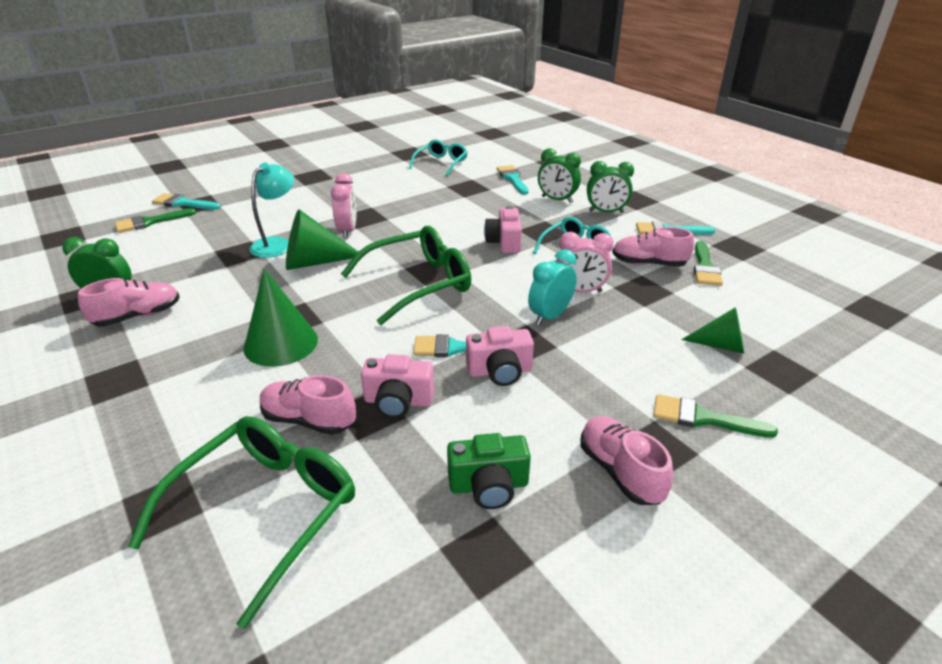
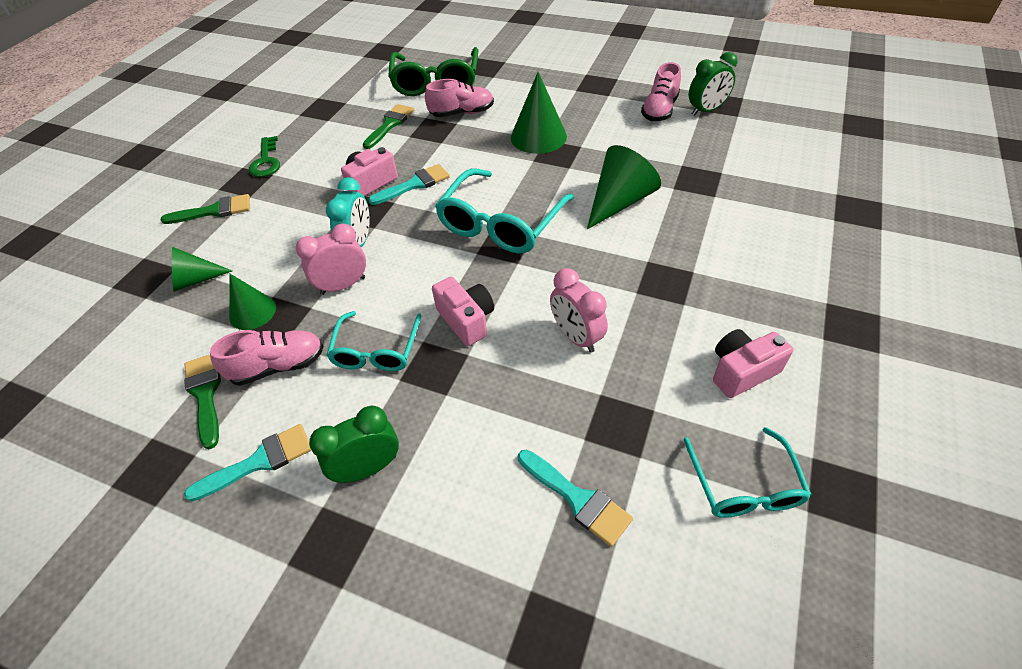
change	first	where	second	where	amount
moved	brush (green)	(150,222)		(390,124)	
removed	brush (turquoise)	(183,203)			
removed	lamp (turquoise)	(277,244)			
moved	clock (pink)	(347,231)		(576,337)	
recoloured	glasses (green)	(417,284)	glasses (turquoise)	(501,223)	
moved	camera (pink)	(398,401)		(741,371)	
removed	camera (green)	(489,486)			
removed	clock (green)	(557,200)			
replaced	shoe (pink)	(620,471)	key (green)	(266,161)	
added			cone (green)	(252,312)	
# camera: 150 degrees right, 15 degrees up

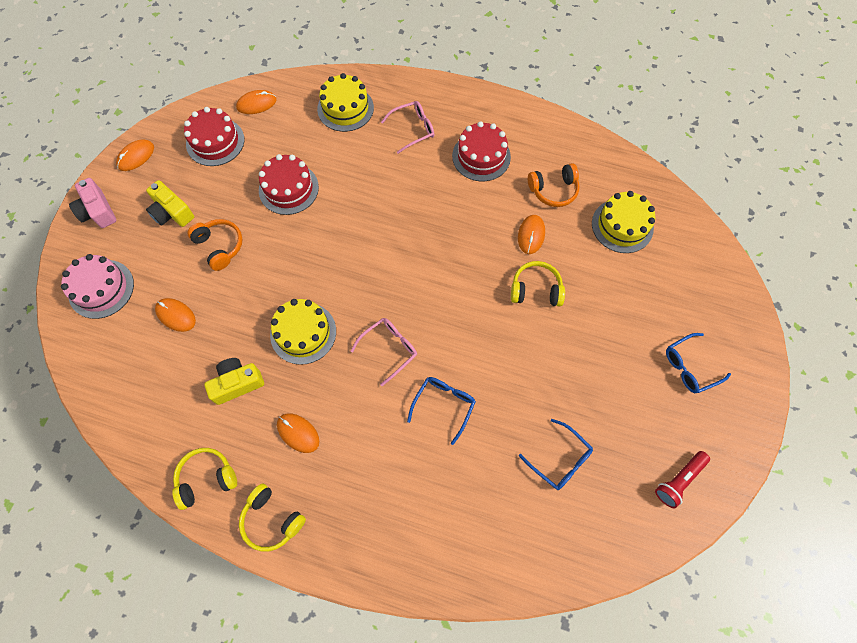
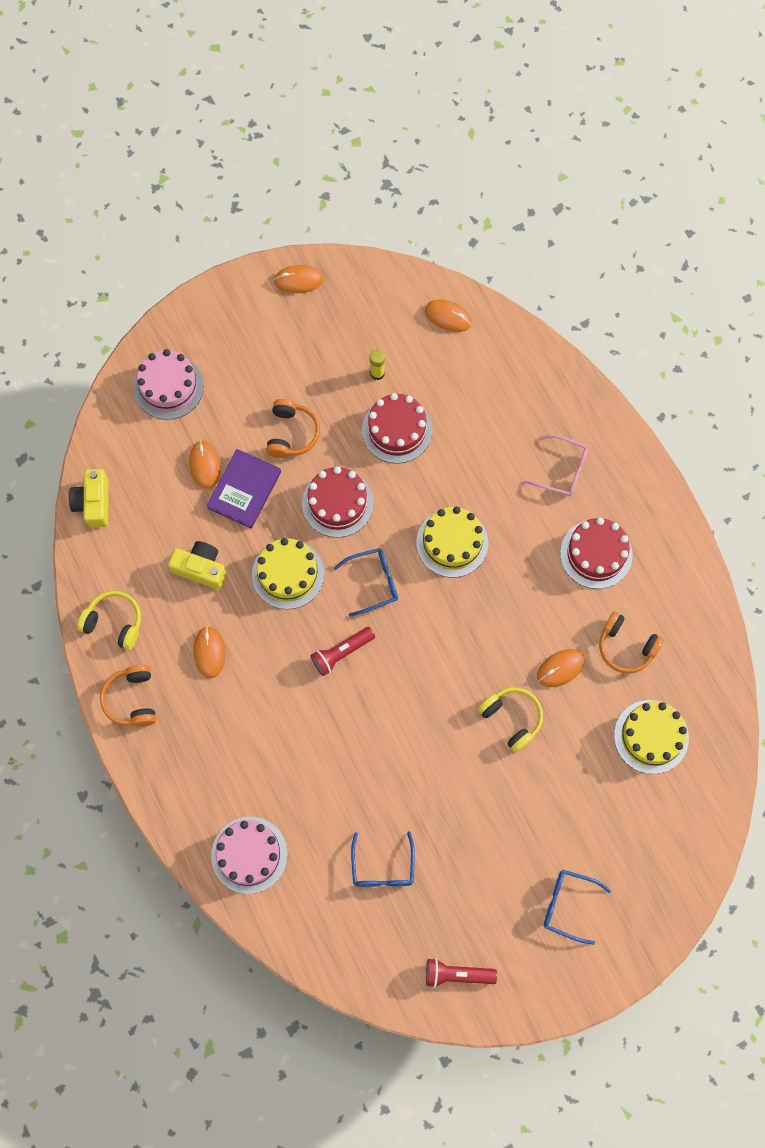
change	first	where	second	where	amount
removed	camera (pink)	(98,211)			
moved	camera (yellow)	(172,212)		(93,503)	
moved	cake (red)	(215,142)		(337,503)	
recoloured	headphones (yellow)	(272,520)	headphones (orange)	(132,699)	
moved	cake (yellow)	(345,108)		(452,543)	
replaced	glasses (pink)	(389,349)	flashlight (red)	(341,653)	
moved	glasses (blue)	(444,405)		(373,582)	
added			book (purple)	(244,490)	
added			cake (pink)	(249,855)	
added			glue stick (yellow)	(377,373)	
# camera: 45 degrees right, 5 degrees up

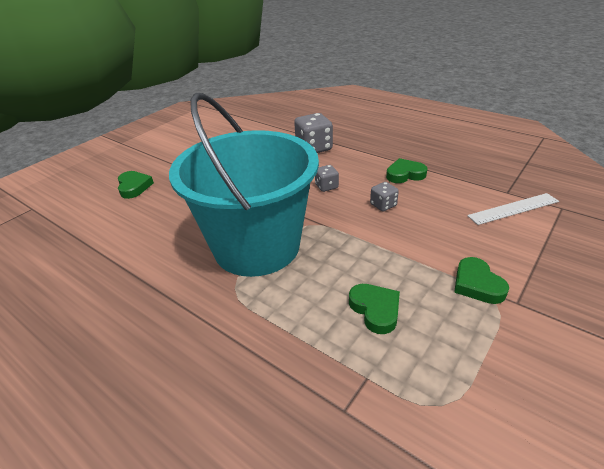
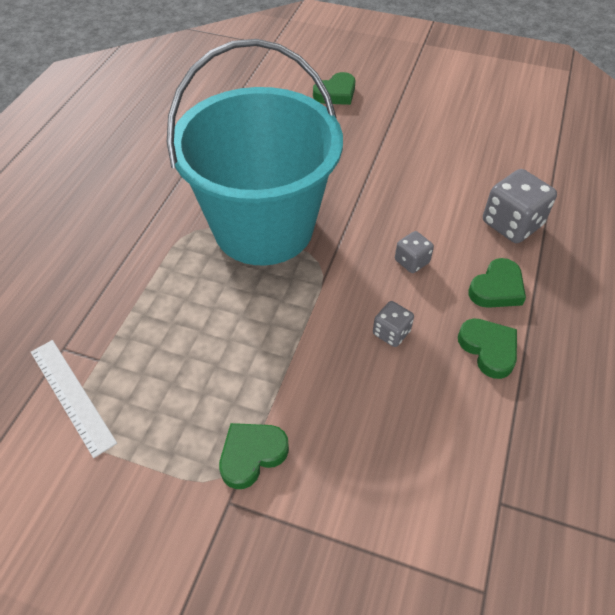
change	first	where	second	where	amount
moved	heart (green)	(375,310)		(497,288)	
moved	ruler (white)	(513,208)		(72,395)	
# camera: 70 degrees right, 15 degrees up

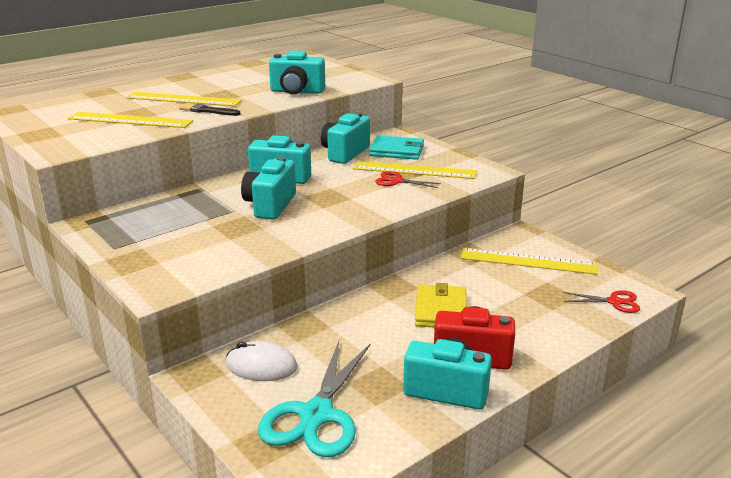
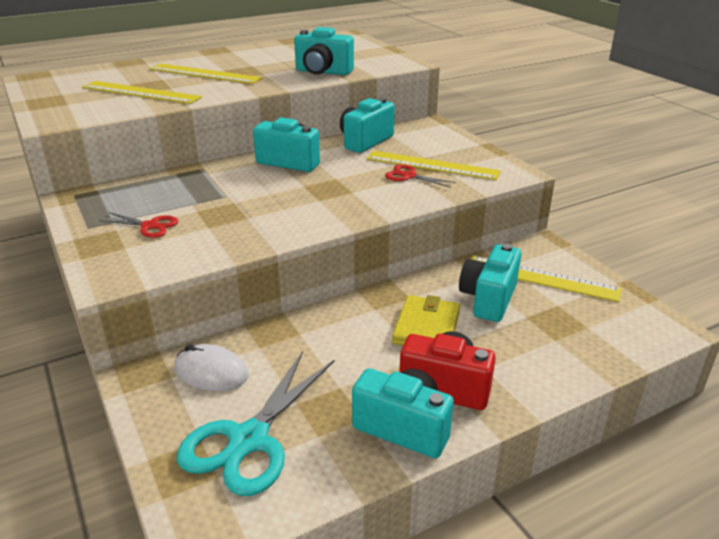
change	first	where	second	where	amount
removed	brush (black)	(207,111)			
moved	camera (turquoise)	(270,205)		(488,299)	
removed	wallet (turquoise)	(397,151)			
moved	scissors (red)	(614,302)		(150,226)	
# camera: 10 degrees right, 5 degrees up

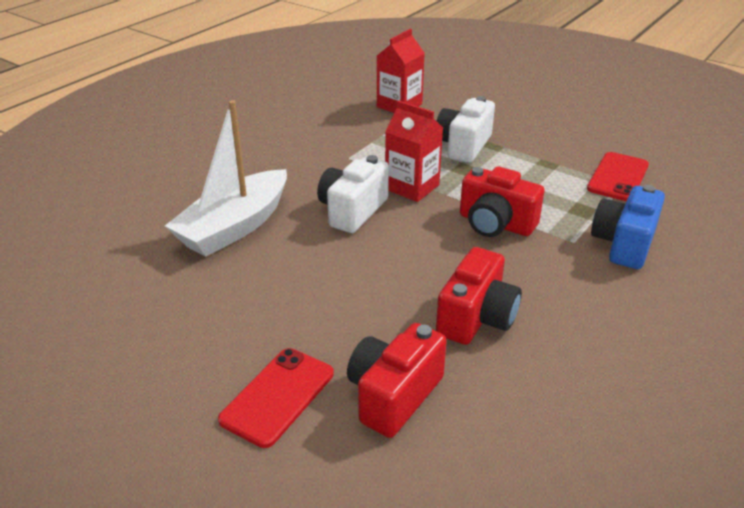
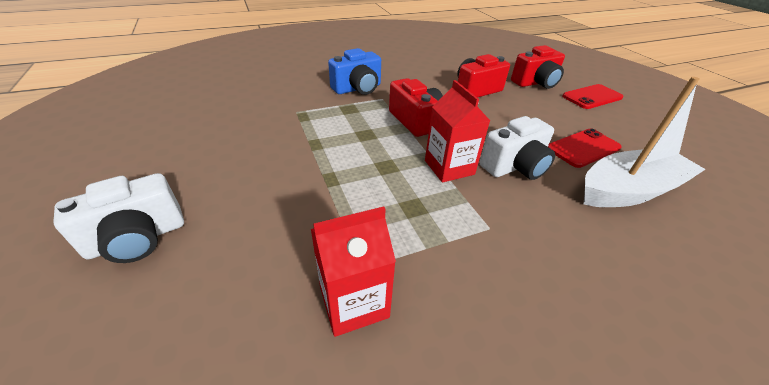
change	first	where	second	where	amount
moved	camera (white)	(463,146)		(137,238)	
moved	phone (red)	(618,177)		(583,148)	
# camera: 150 degrees left, 5 degrees up

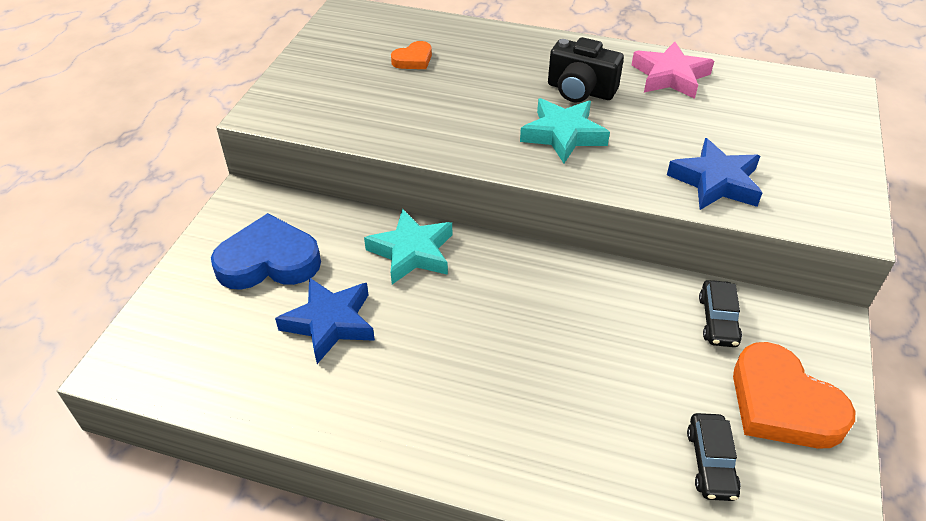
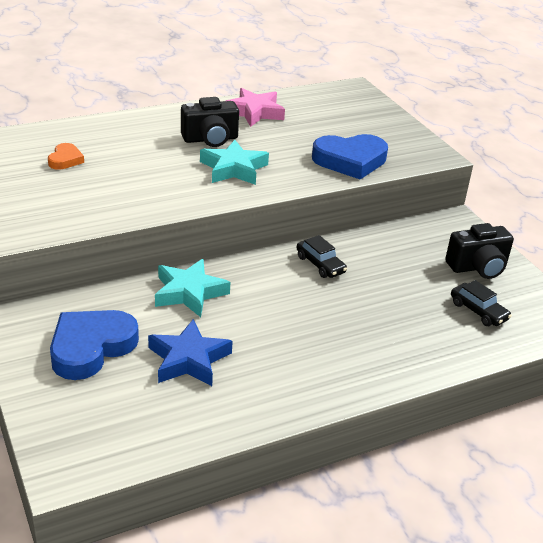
change	first	where	second	where	amount
replaced	star (blue)	(716,182)	heart (blue)	(350,161)	
moved	car (black)	(718,320)		(320,264)	
replaced	heart (orange)	(782,404)	camera (black)	(478,267)	
# camera: 45 degrees left, 10 degrees down

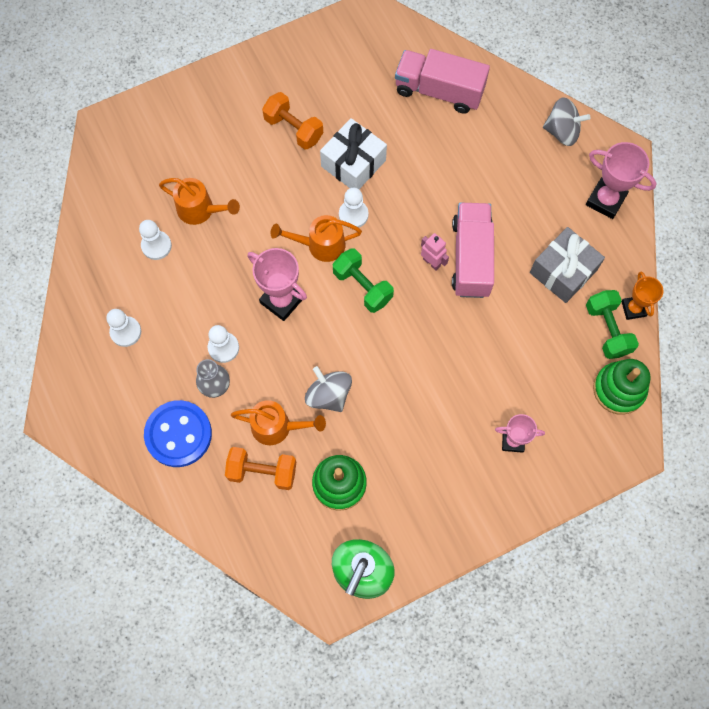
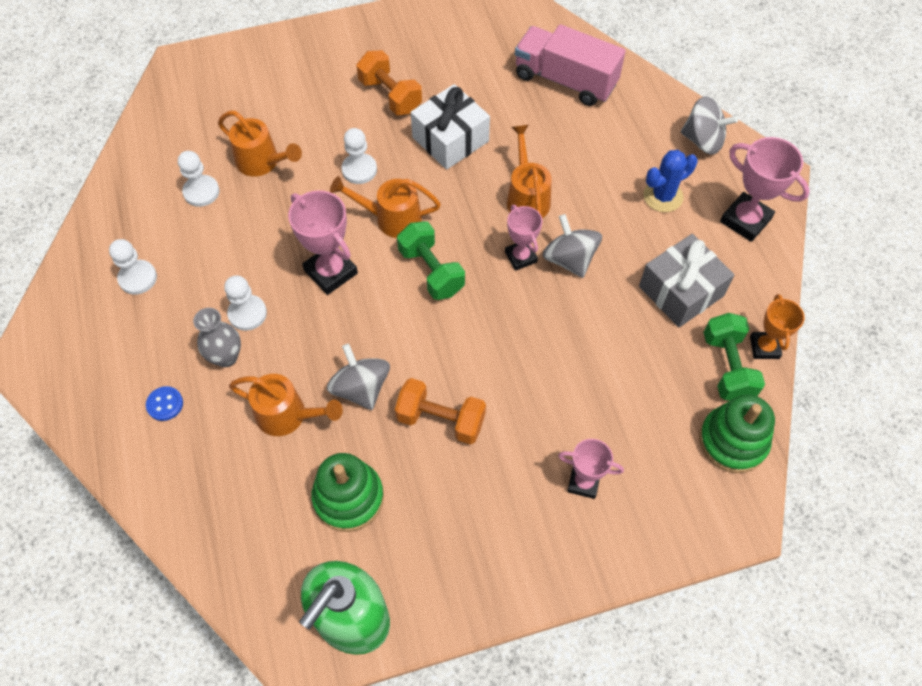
change	first	where	second	where	amount
resized	button (blue)	(178,434)		(165,404)	x0.43
moved	dumbbell (orange)	(262,471)		(441,420)	
moved	pawn (white)	(353,215)		(359,170)	
replaced	robot (pink)	(431,262)	trophy (pink)	(521,257)	
replaced	truck (pink)	(471,258)	spinning top (grey)	(569,259)	
added			watering can (orange)	(527,197)	
added			cactus (blue)	(663,196)	
# camera: 10 degrees right, 10 degrees down

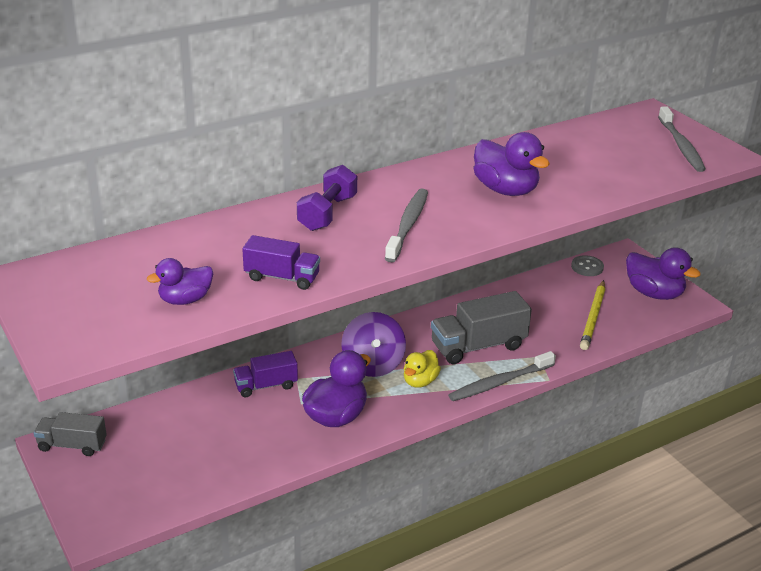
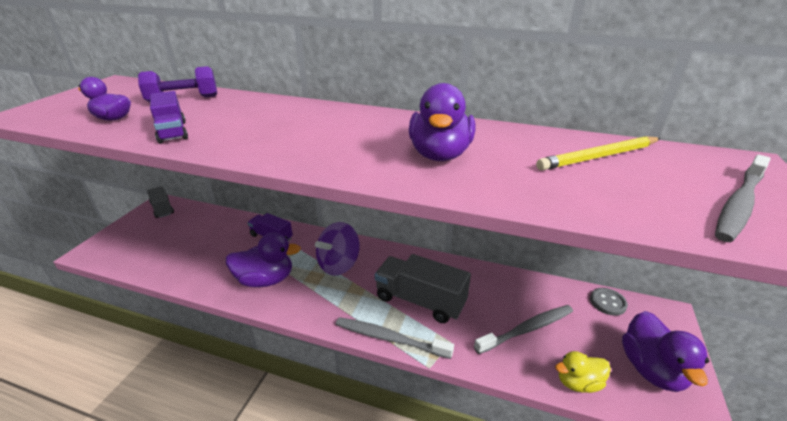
change	first	where	second	where	amount
moved	dumbbell (purple)	(327,213)		(183,99)	
moved	toothbrush (grey)	(408,225)		(527,329)	
moved	duck (yellow)	(420,381)		(578,382)	
moved	pencil (yellow)	(593,317)		(598,157)	
# camera: 50 degrees right, 0 degrees up

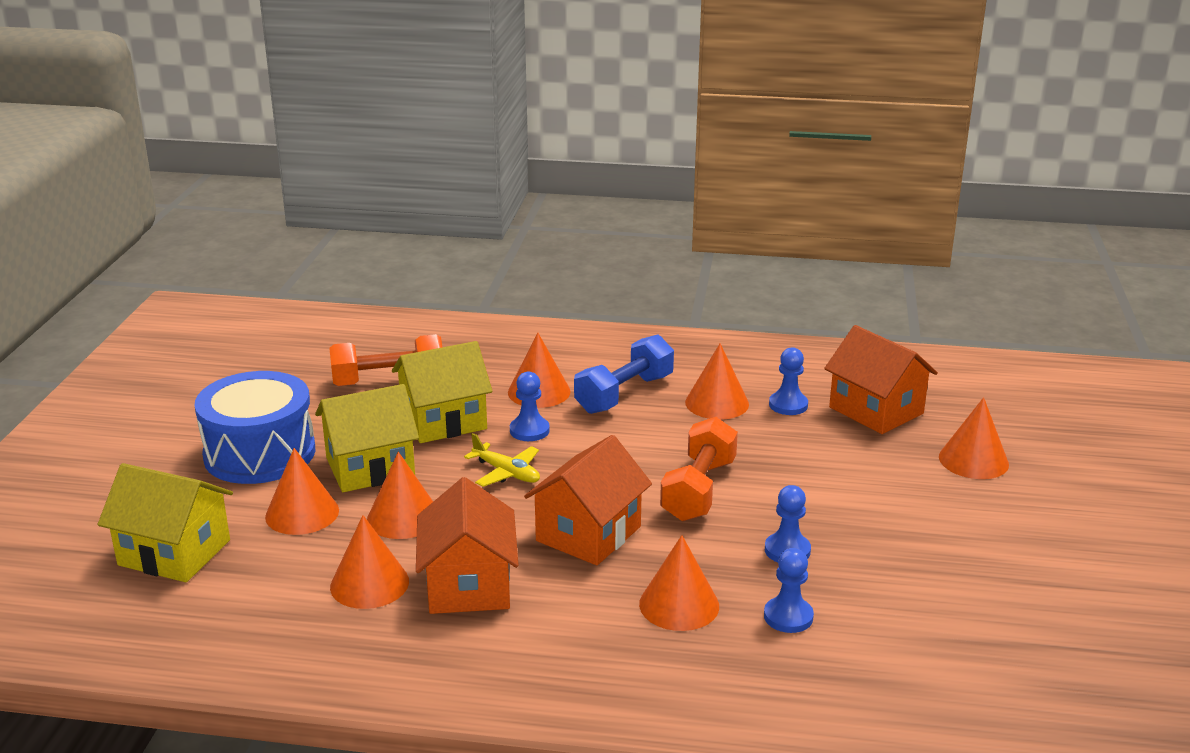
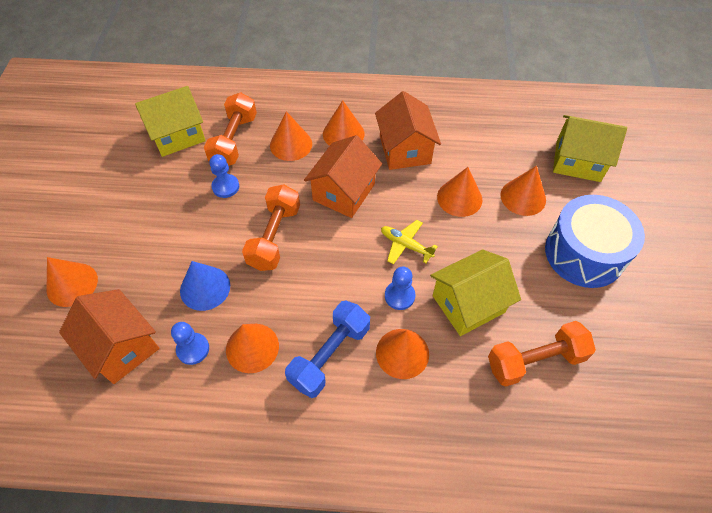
change	first	where	second	where	amount
moved	house (yellow)	(370,467)		(177,135)	
moved	cone (orange)	(369,584)		(343,133)	
replaced	pawn (blue)	(788,617)	dumbbell (orange)	(234,140)	
added			cone (blue)	(205,288)	
# camera: 175 degrees right, 30 degrees up

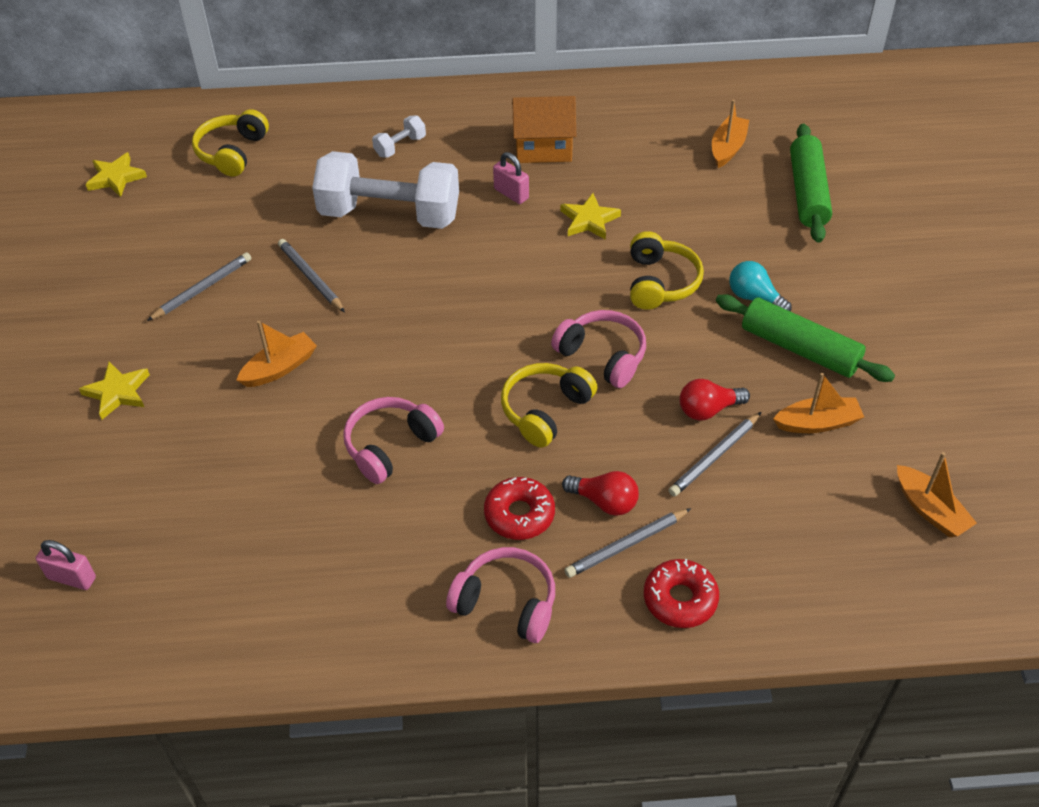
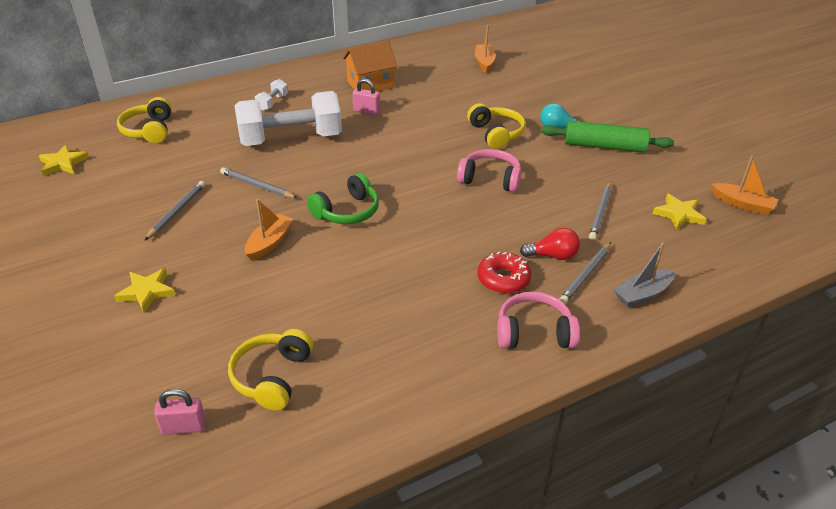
change	first	where	second	where	amount
removed	headphones (pink)	(390,446)			
moved	headphones (yellow)	(545,410)		(272,377)	
moved	star (yellow)	(589,220)		(679,214)	
replaced	donut (red)	(680,599)	boat (grey)	(642,294)	
removed	light bulb (red)	(708,410)			
removed	boat (orange)	(817,423)			
removed	rolling pin (green)	(807,192)			
added			headphones (green)	(347,211)	
# camera: 25 degrees left, 10 degrees down

